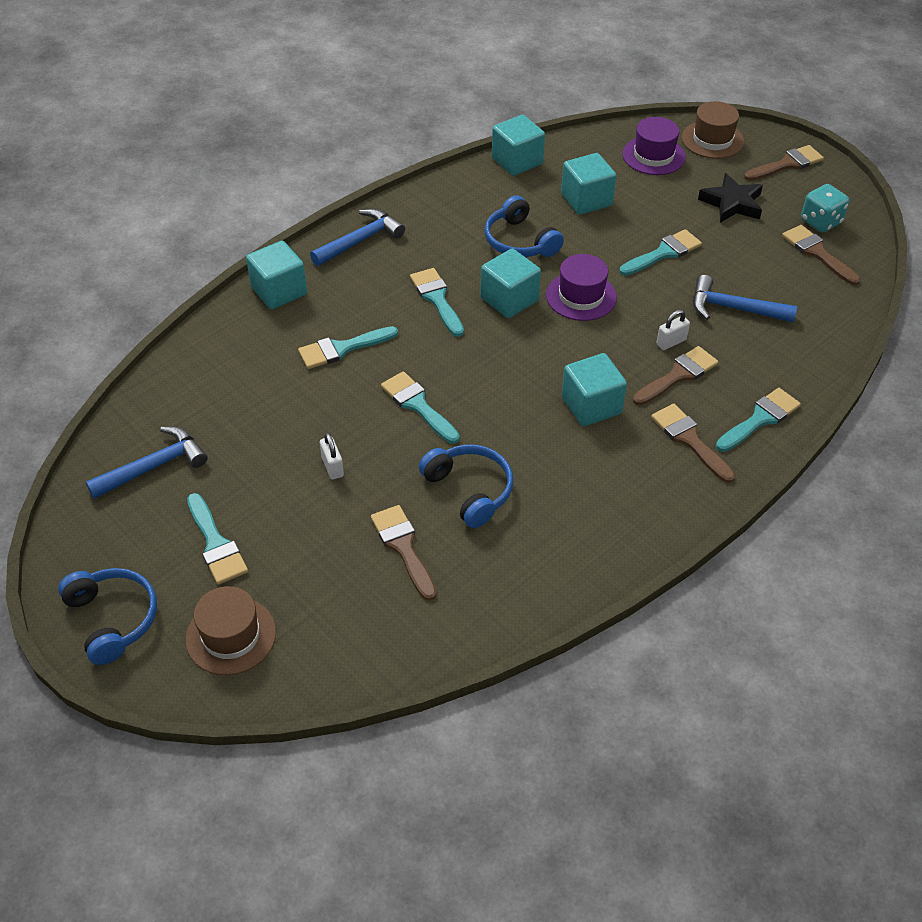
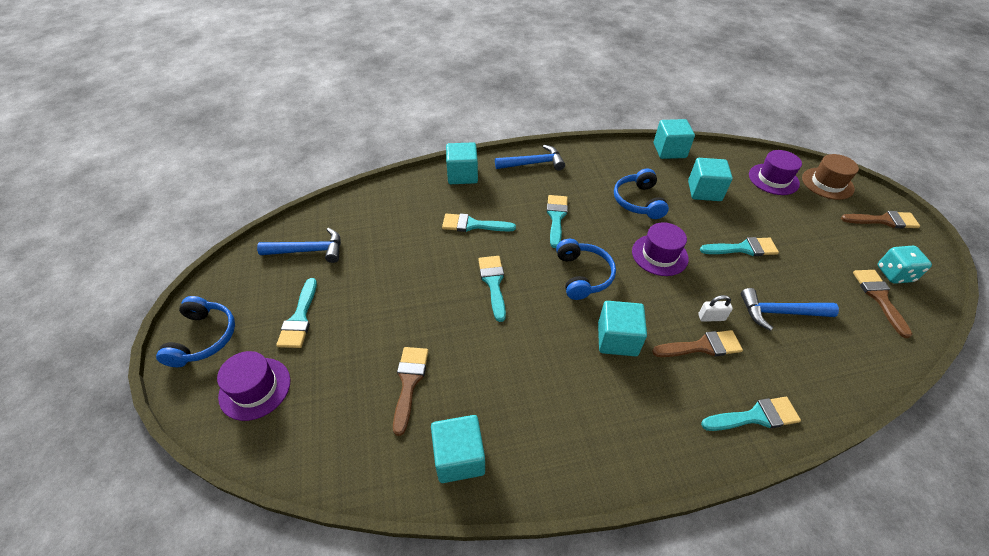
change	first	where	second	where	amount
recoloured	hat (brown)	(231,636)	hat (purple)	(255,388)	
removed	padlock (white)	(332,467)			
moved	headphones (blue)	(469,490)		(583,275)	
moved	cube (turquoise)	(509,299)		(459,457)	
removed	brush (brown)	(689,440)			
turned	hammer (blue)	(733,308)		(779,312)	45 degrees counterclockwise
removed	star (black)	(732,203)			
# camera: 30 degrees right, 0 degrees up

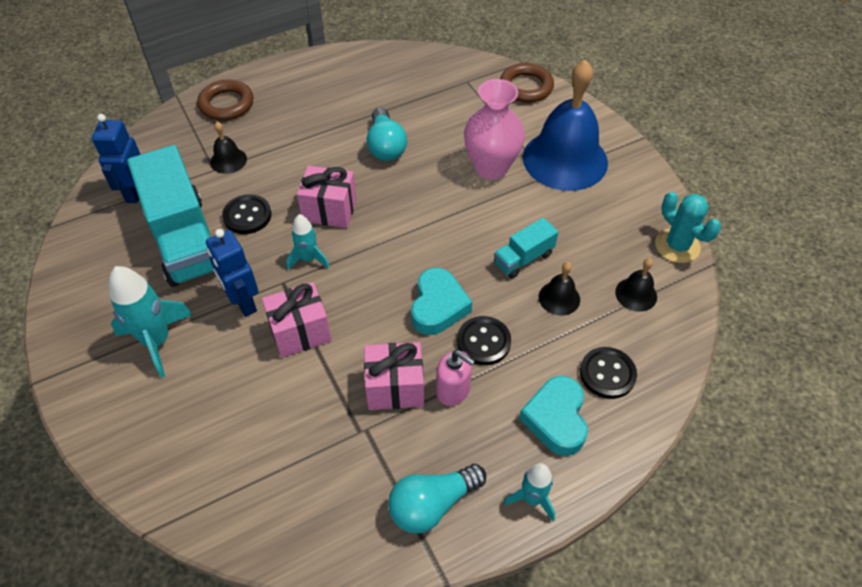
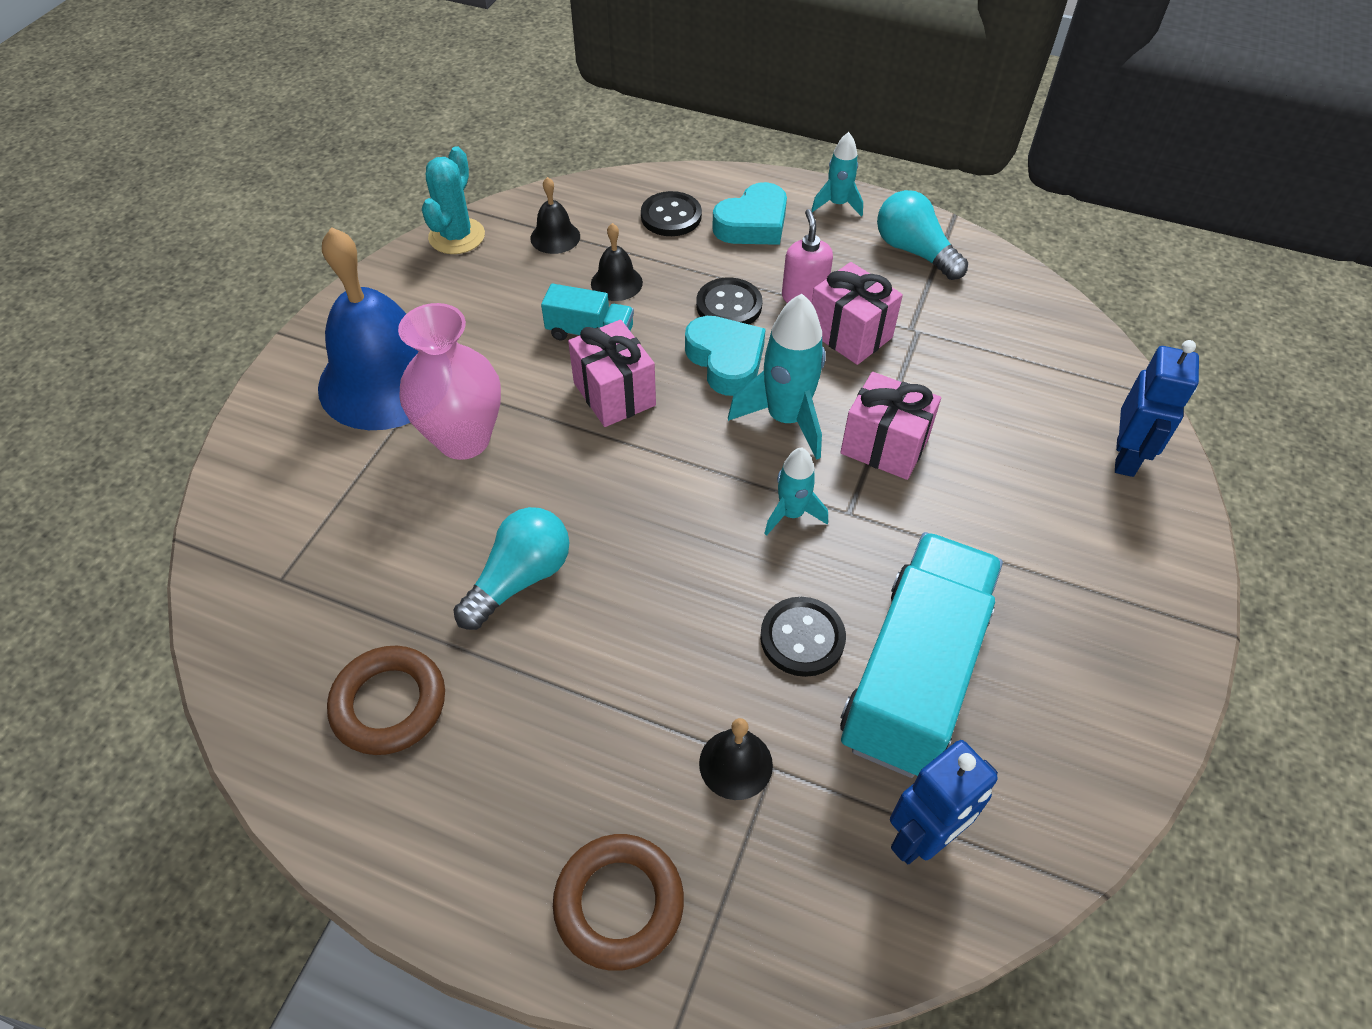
change	first	where	second	where	amount
moved	rocket (turquoise)	(157,341)		(786,419)	
moved	robot (blue)	(243,303)		(1126,457)	
moved	gift (pink)	(329,210)		(614,394)	
turned	light bulb (turquoise)	(432,504)		(914,251)	150 degrees counterclockwise
turned	heart (turquoise)	(438,306)		(726,361)	90 degrees clockwise
moved	ring (brown)	(526,87)		(389,704)	
# camera: 130 degrees left, 0 degrees up

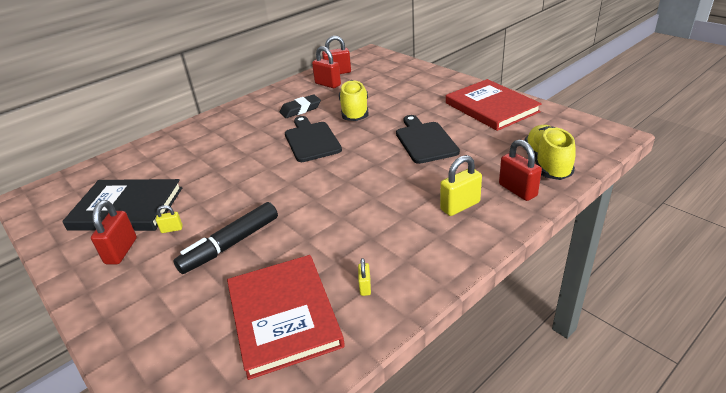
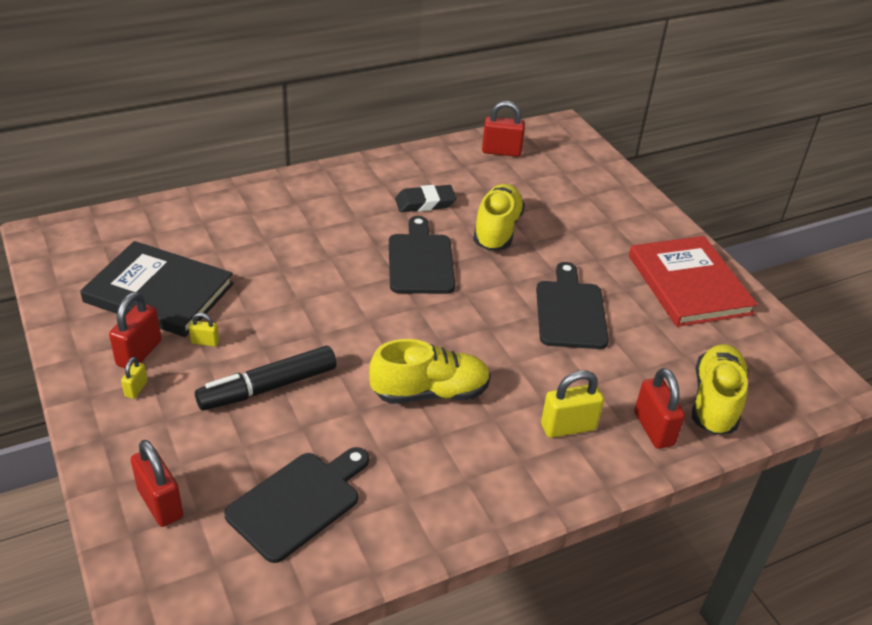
change	first	where	second	where	amount
replaced	book (red)	(283,316)	cutting board (black)	(298,502)	
moved	padlock (red)	(328,84)		(160,503)	
moved	padlock (yellow)	(365,287)		(136,389)	
added			shoe (yellow)	(430,392)	
# camera: 10 degrees right, 5 degrees up

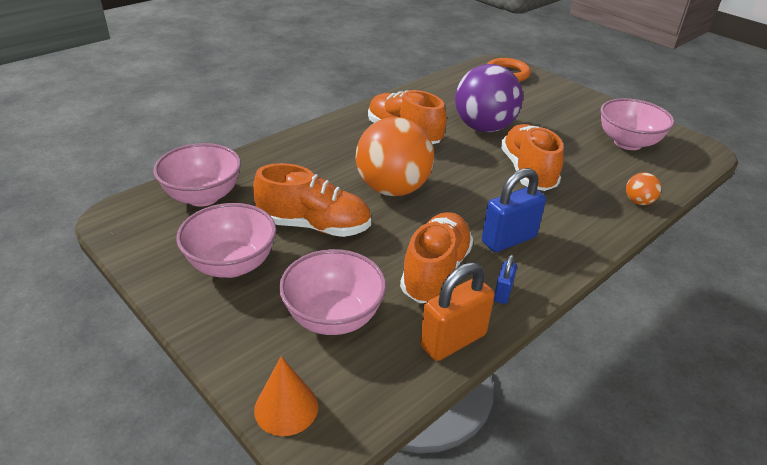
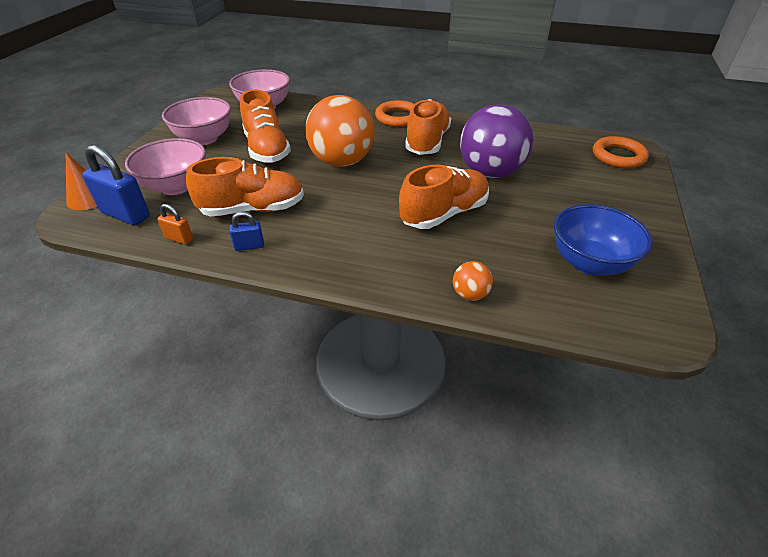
change	first	where	second	where	amount
resized	padlock (orange)	(453,340)		(179,239)	x0.52
moved	padlock (blue)	(509,239)		(125,215)	
recoloured	bowl (pink)	(627,143)	bowl (blue)	(589,263)	
added			ring (orange)	(398,117)	
# camera: 60 degrees right, 5 degrees up

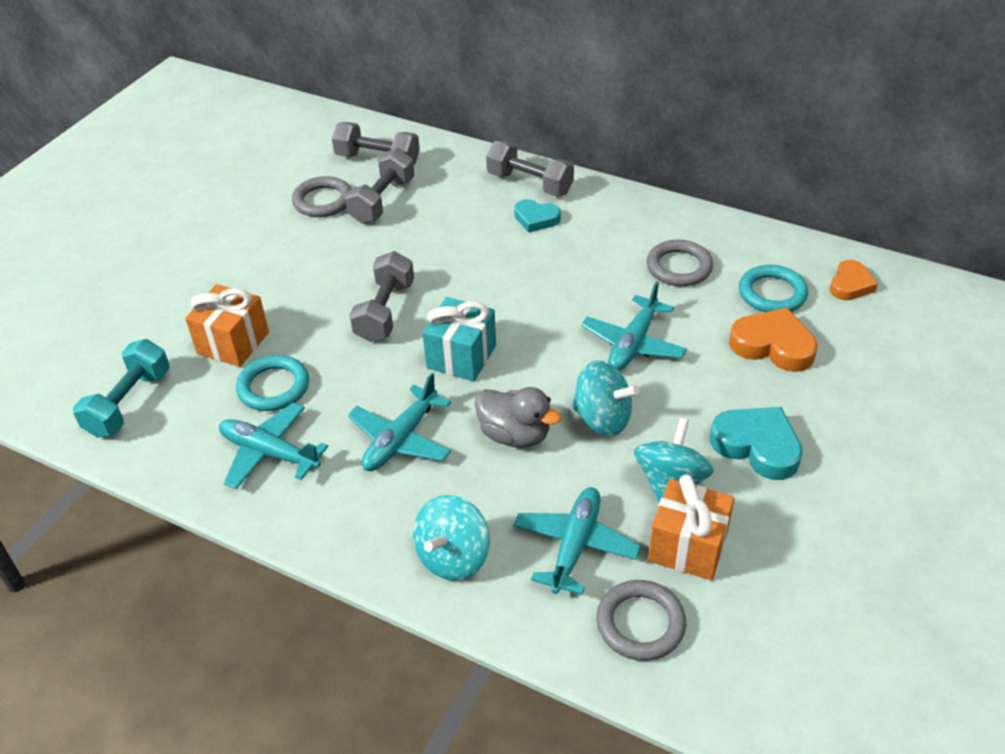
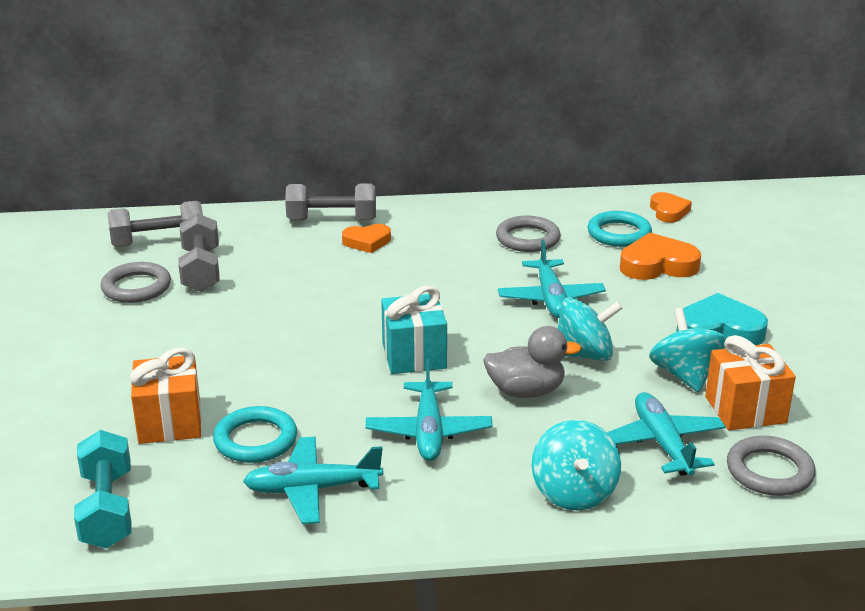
change	first	where	second	where	amount
removed	dumbbell (grey)	(385,312)			
recoloured	heart (turquoise)	(536,219)	heart (orange)	(367,242)	
# camera: 35 degrees left, 15 degrees down

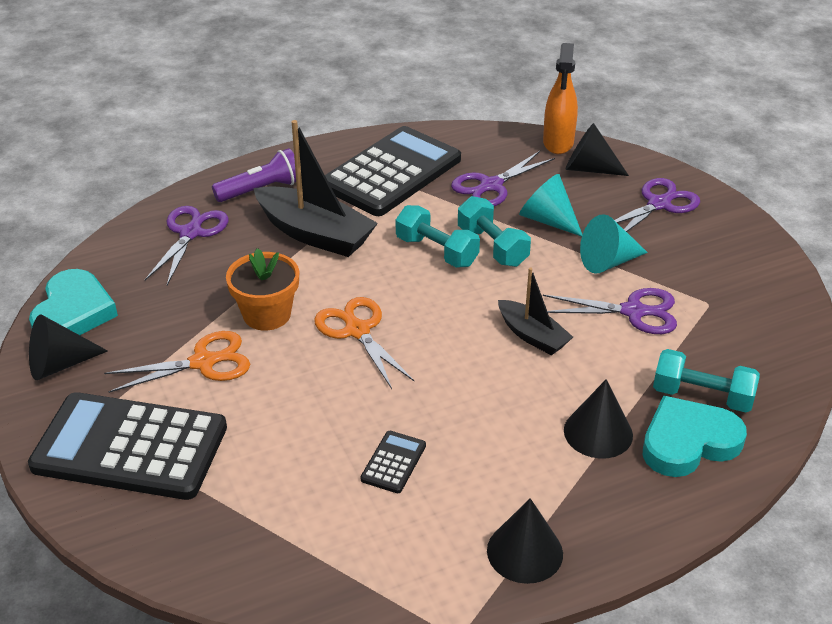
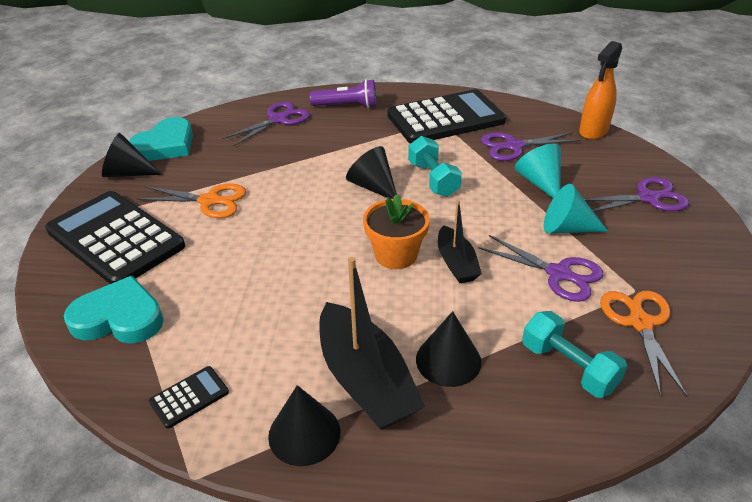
change	first	where	second	where	amount
moved	flower pot (orange)	(267,314)		(396,255)	
moved	boat (black)	(315,234)		(365,380)	
moved	scissors (orange)	(357,331)		(640,323)	
moved	calculator (black)	(393,462)		(189,397)	
removed	dumbbell (turquoise)	(492,246)			
moved	cone (black)	(589,169)		(373,187)	
moved	heart (turquoise)	(688,442)		(119,318)	
# camera: 30 degrees right, 0 degrees up

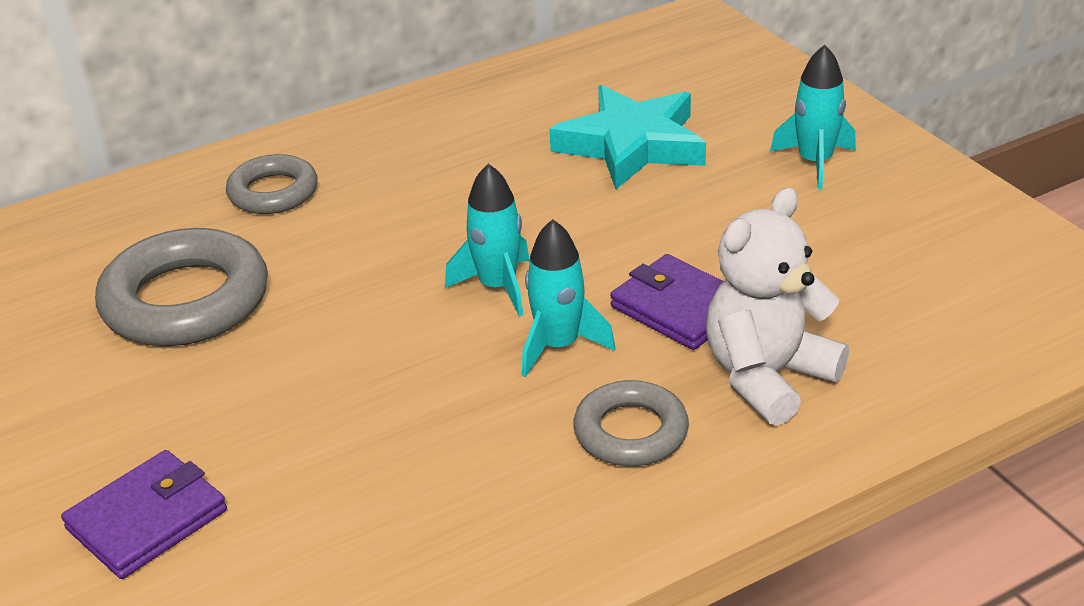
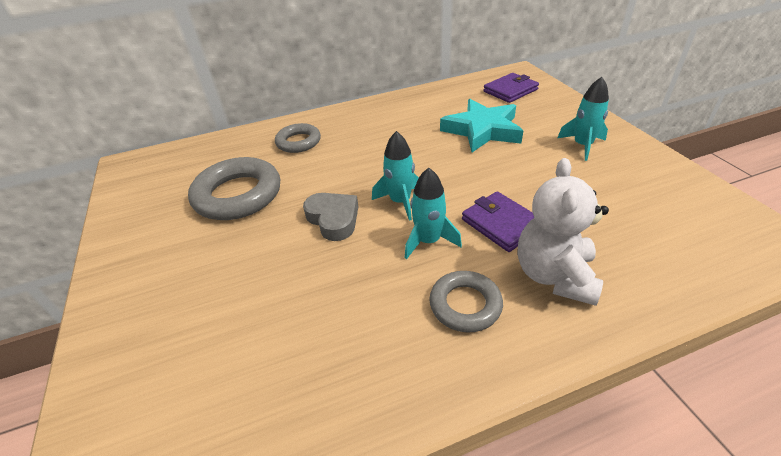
change	first	where	second	where	amount
moved	wallet (purple)	(147,519)		(510,90)	
turned	teddy bear (white)	(767,377)		(554,275)	45 degrees counterclockwise
added			heart (grey)	(333,219)	
# camera: 10 degrees right, 5 degrees up

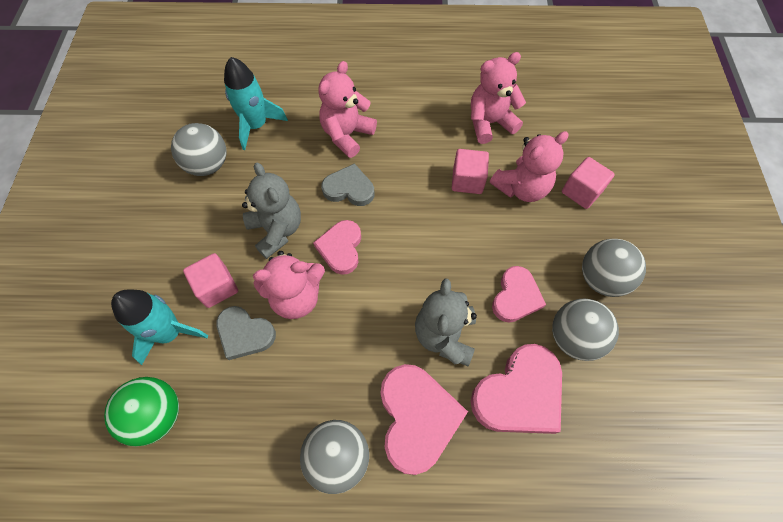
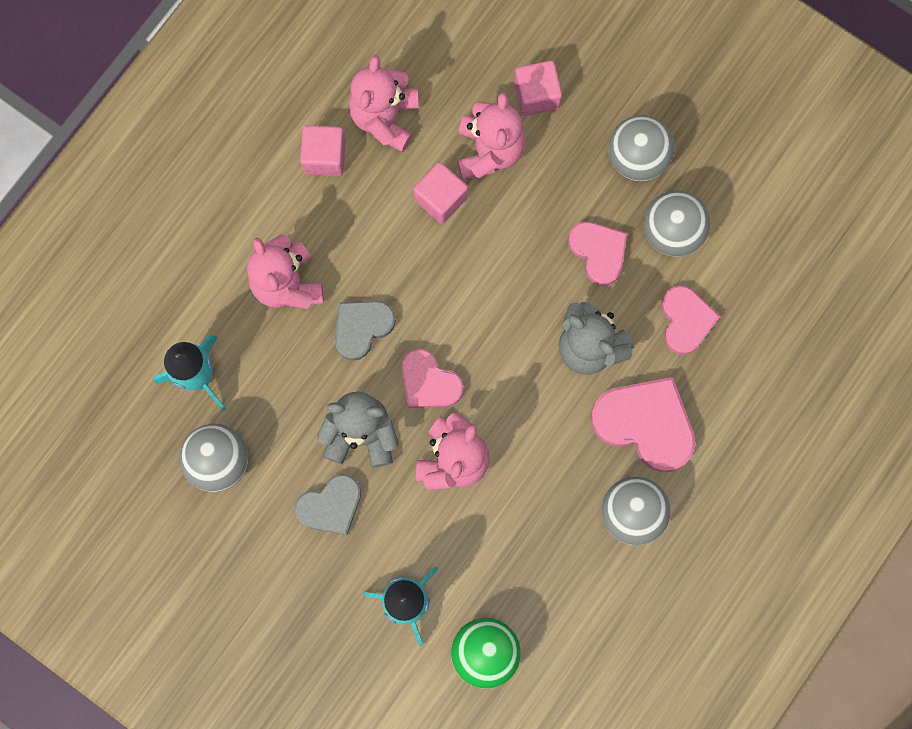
change	first	where	second	where	amount
moved	cube (pink)	(217,287)		(324,157)	
moved	heart (grey)	(245,334)		(330,506)	
resized	heart (pink)	(519,394)		(685,320)	x0.64
# camera: 55 degrees left, 15 degrees up

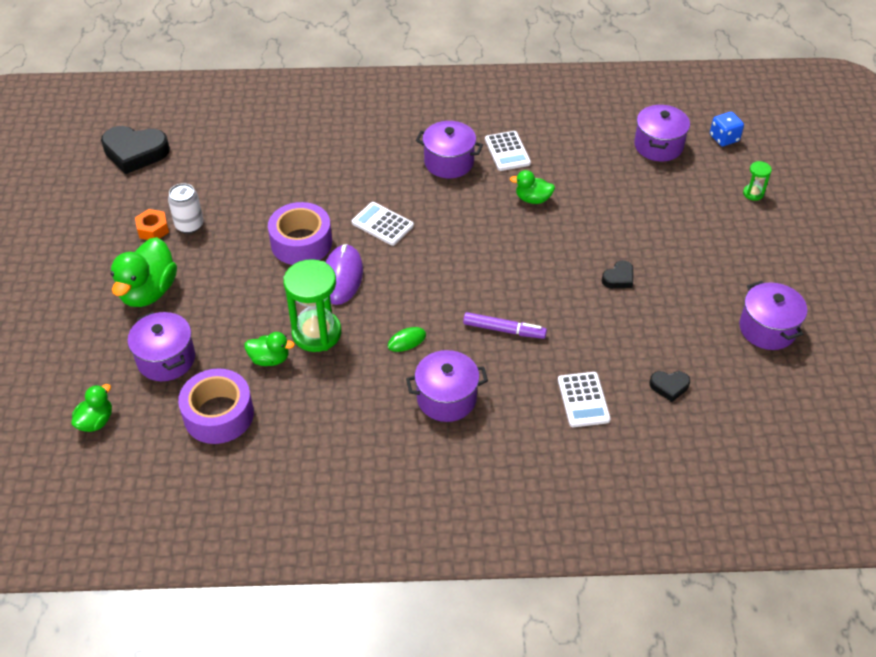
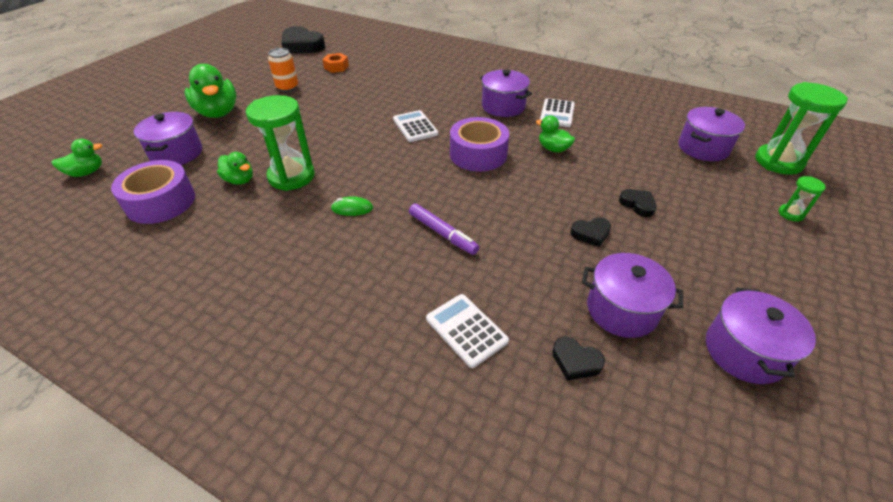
change	first	where	second	where	amount
turned	duck (green)	(148,292)		(218,113)	75 degrees counterclockwise
moved	nut (orange)	(153,229)		(336,67)	
recoloured	can (white)	(189,225)	can (orange)	(287,87)	
moved	tape (purple)	(301,243)		(478,154)	
removed	mouse (purple)	(342,277)			
moved	pot (purple)	(446,398)		(621,310)	
turned	calculator (white)	(583,400)		(466,330)	120 degrees clockwise
replaced	dice (blue)	(724,138)	hourglass (green)	(778,162)	
added			heart (black)	(637,204)	
# camera: 30 degrees right, 5 degrees down

